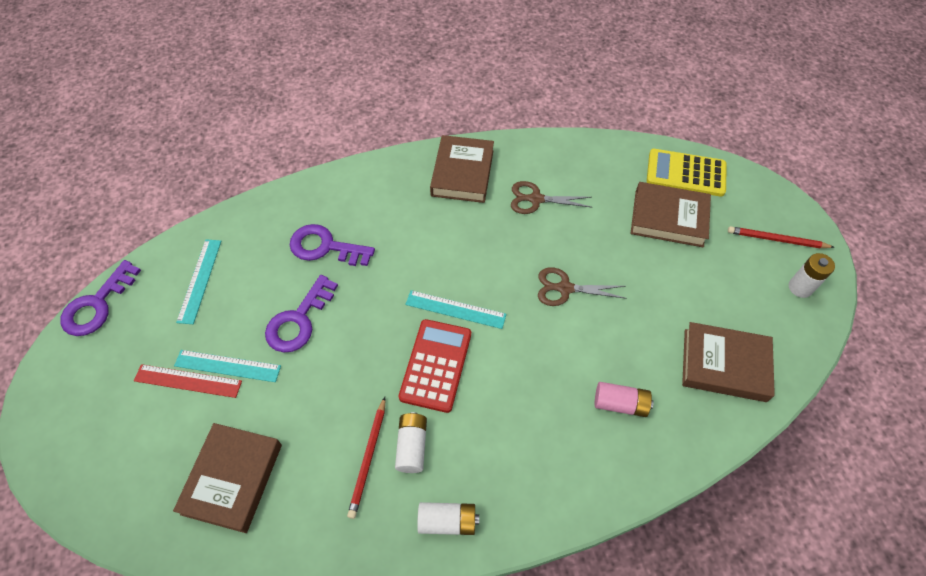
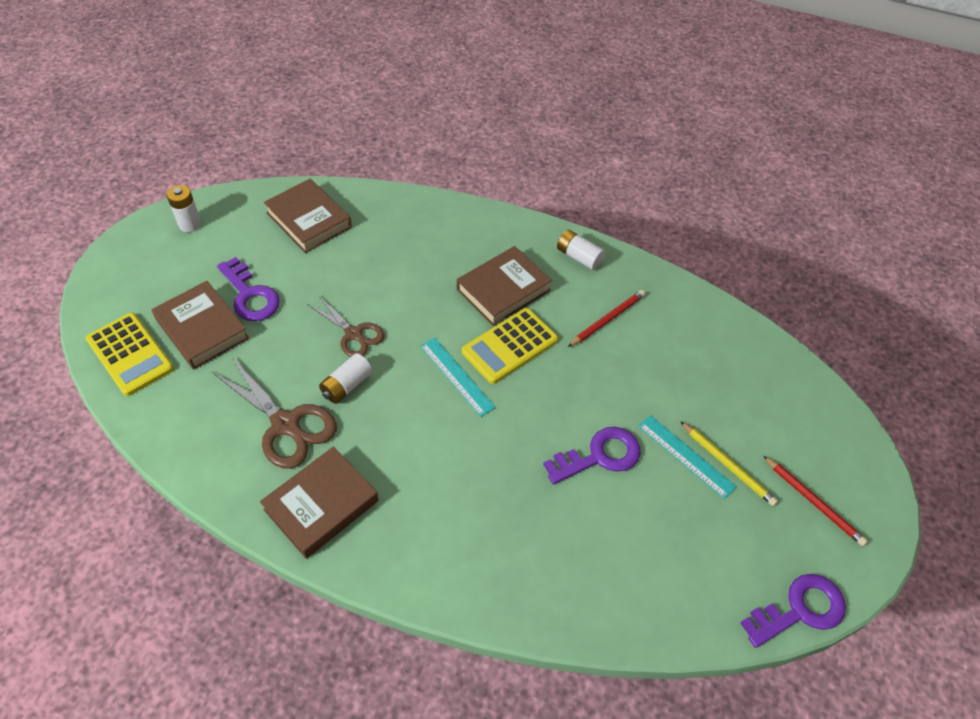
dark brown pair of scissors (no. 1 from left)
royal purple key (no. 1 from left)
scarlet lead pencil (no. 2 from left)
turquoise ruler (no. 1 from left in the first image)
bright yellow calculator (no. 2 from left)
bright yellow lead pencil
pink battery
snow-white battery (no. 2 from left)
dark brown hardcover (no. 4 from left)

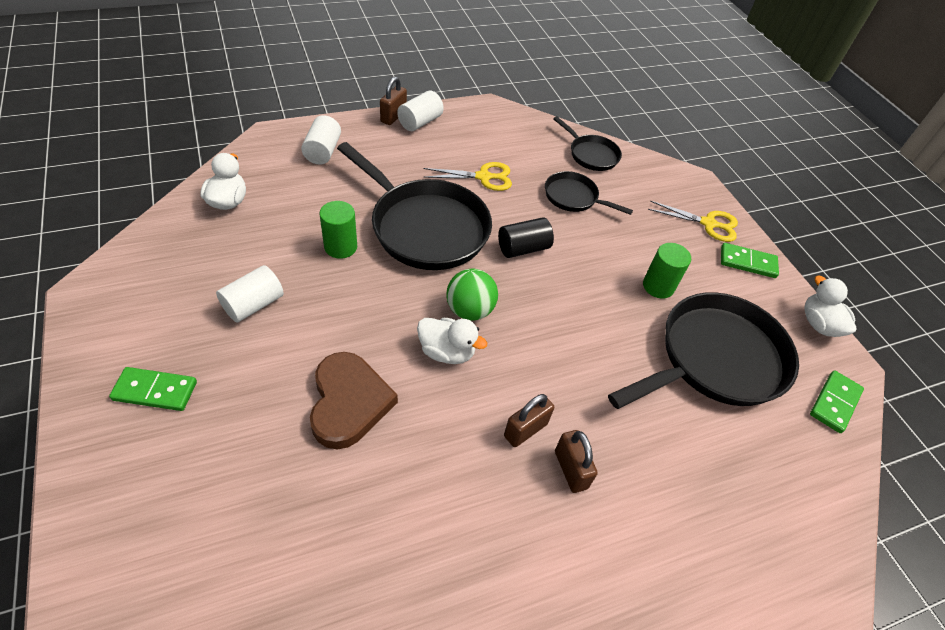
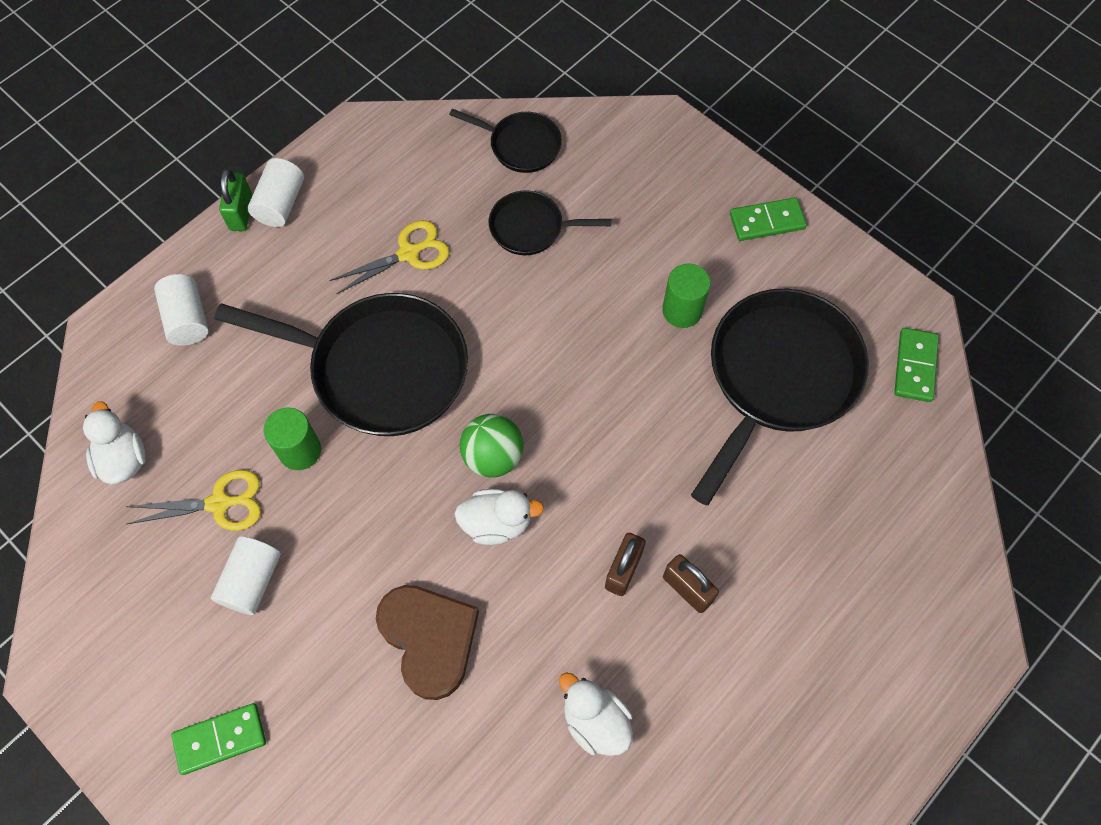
leaf-green lock
bright yellow pair of scissors (no. 1 from left)
ebony cylinder shape
snow-white duck (no. 3 from left)

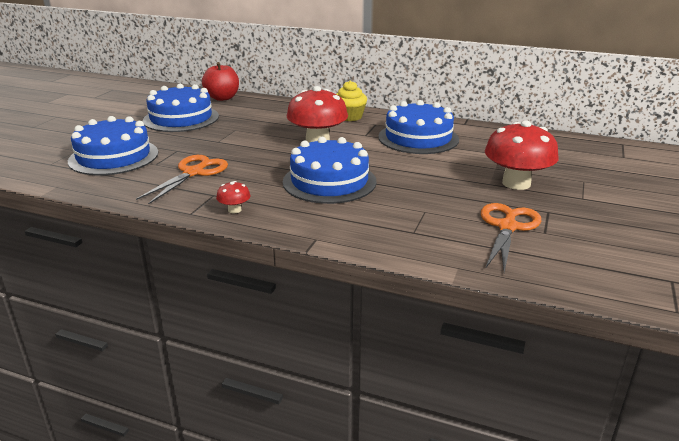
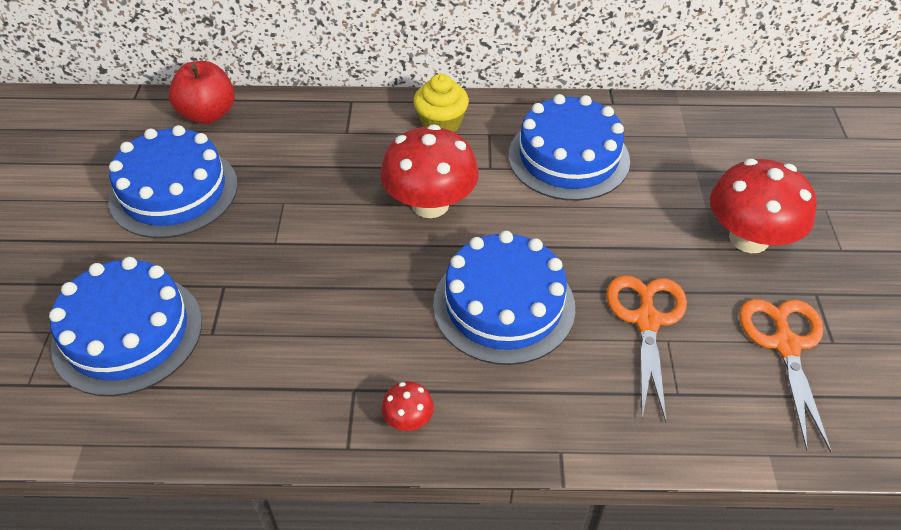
orange pair of scissors (no. 1 from left)

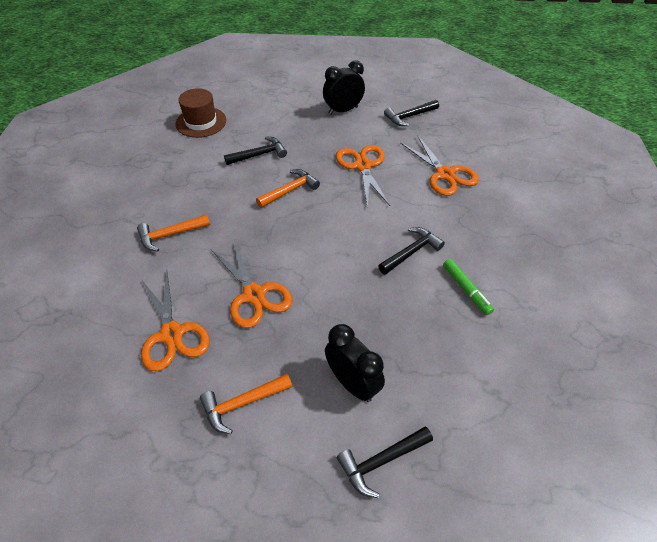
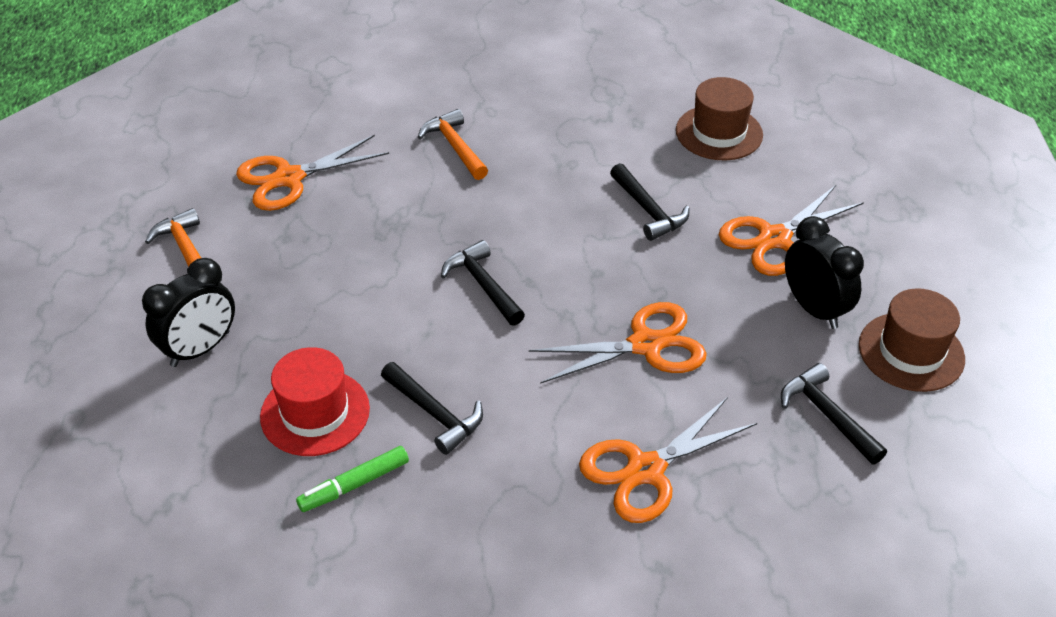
orange carpenter's hammer (no. 3 from left in the first image)
orange pair of scissors (no. 4 from left)
ebony carpenter's hammer (no. 2 from left)
dark brown hat (no. 2 from left)
scarlet hat

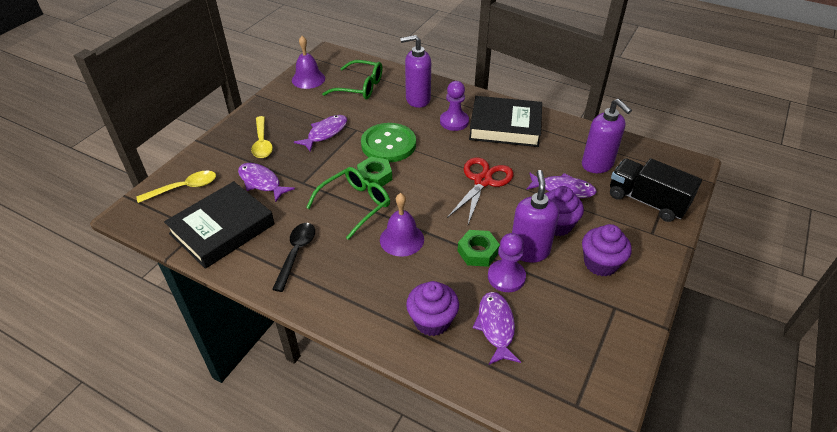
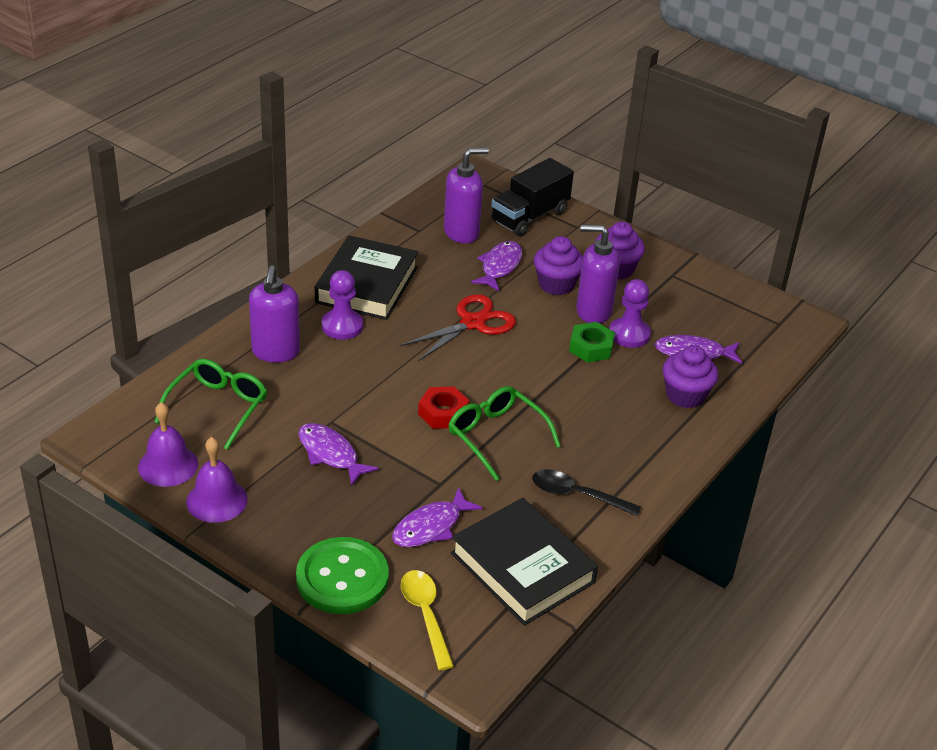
bright yellow spoon (no. 2 from left in the first image)
leaf-green shirt button
scarlet hex nut
scarlet pair of scissors
royal purple hand bell (no. 2 from left)

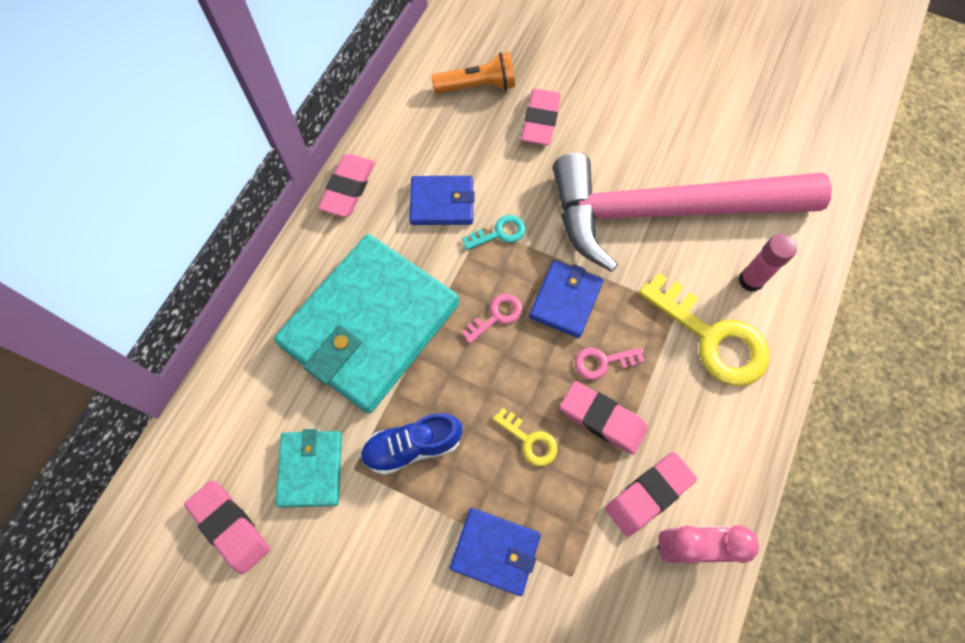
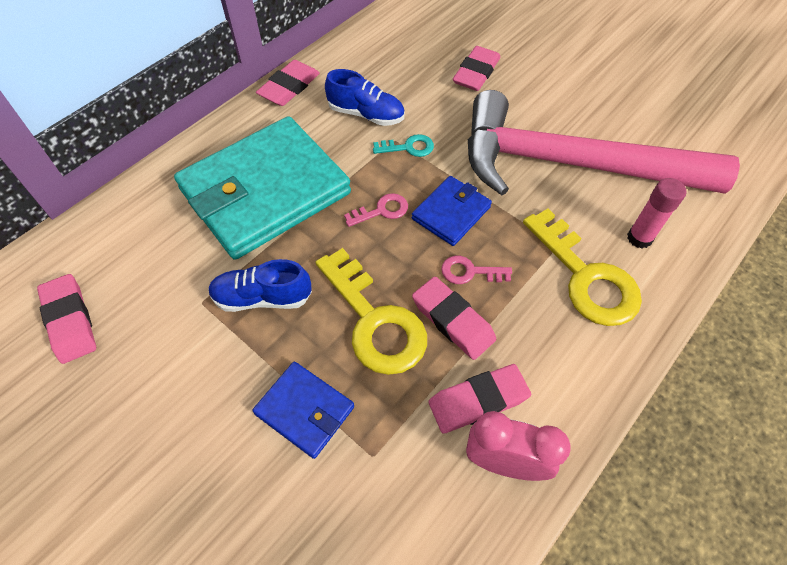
orange pocket torch
royal blue lace-up shoe (no. 2 from left)
bright yellow key (no. 1 from left)
turquoise billfold (no. 1 from left in the first image)

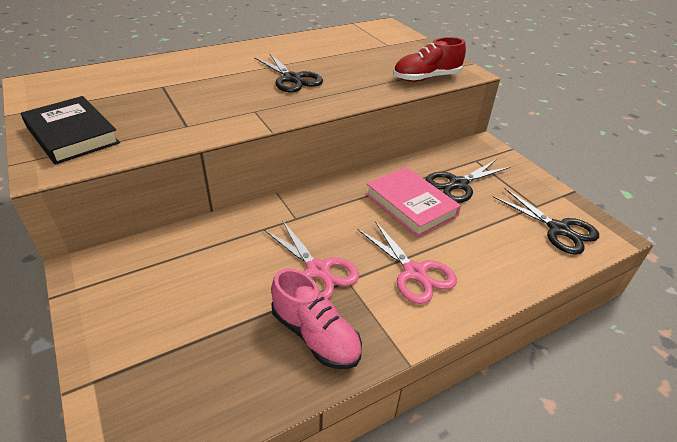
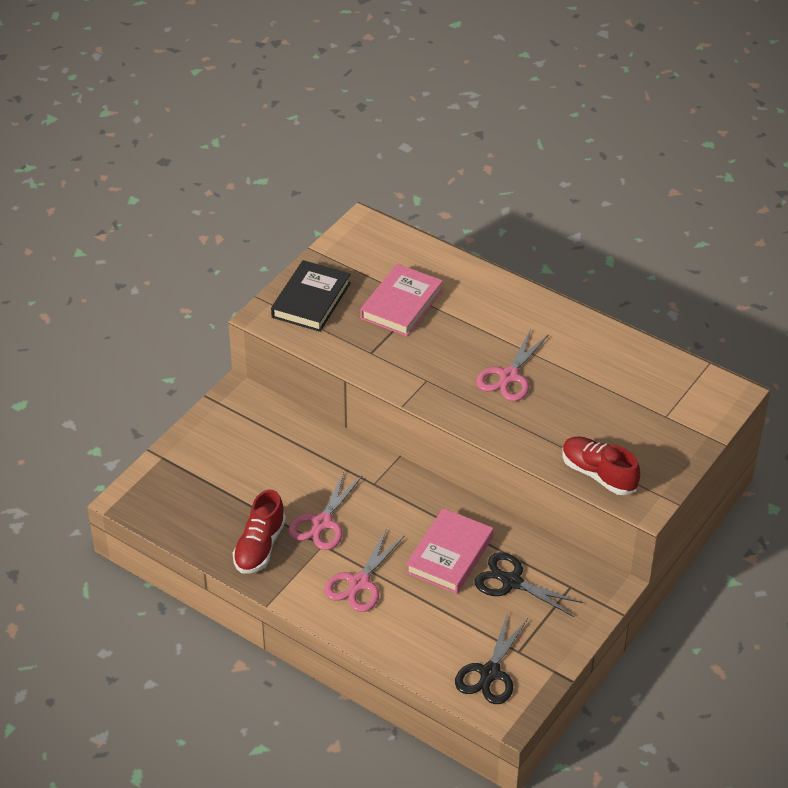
pink pair of scissors (no. 3 from left)
scarlet lace-up shoe (no. 1 from left)
pink hardcover (no. 1 from left)

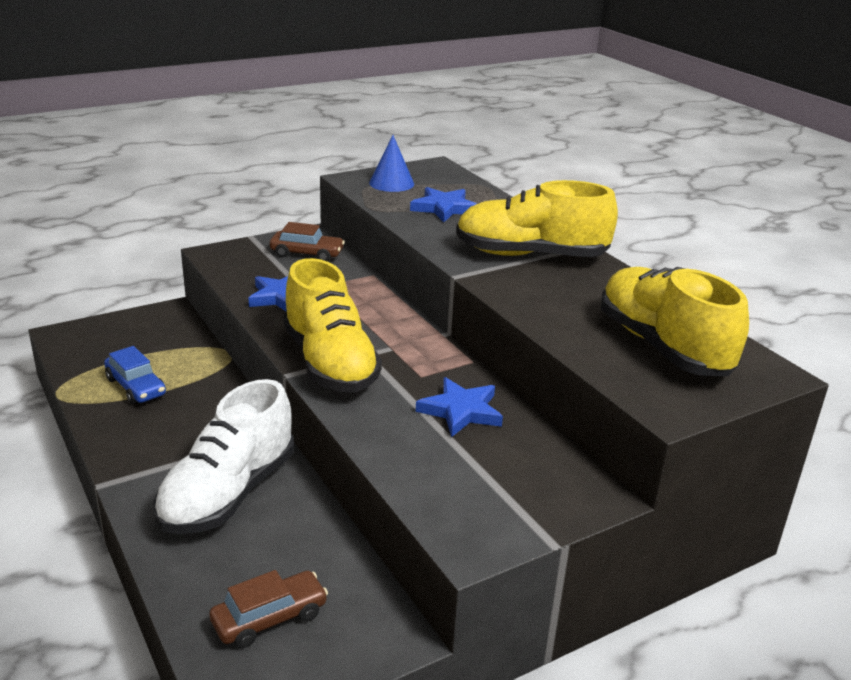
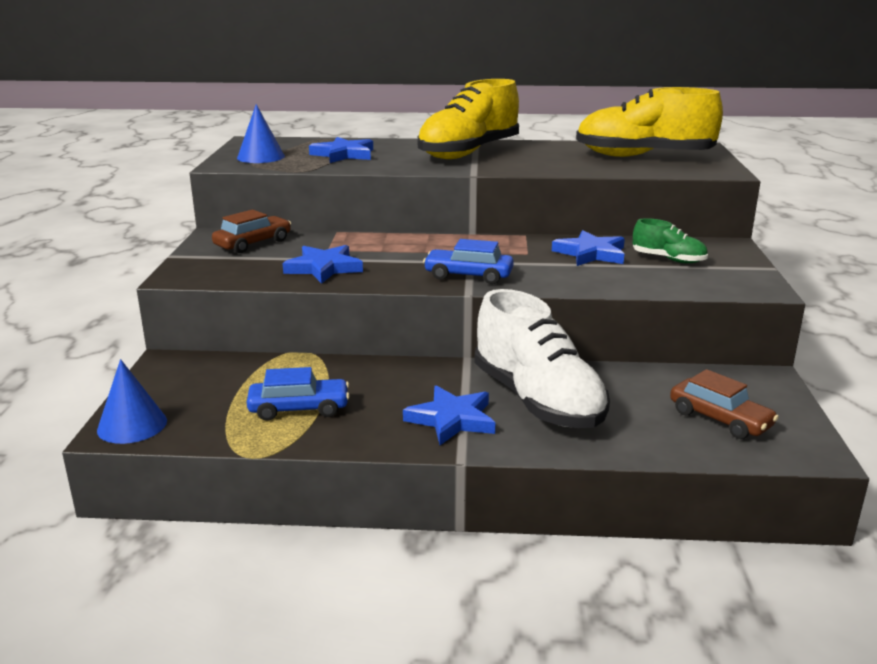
royal blue car (no. 2 from left)
dark brown car (no. 2 from left)
leaf-green lace-up shoe
royal blue cone (no. 1 from left)
royal blue star shape (no. 3 from left)

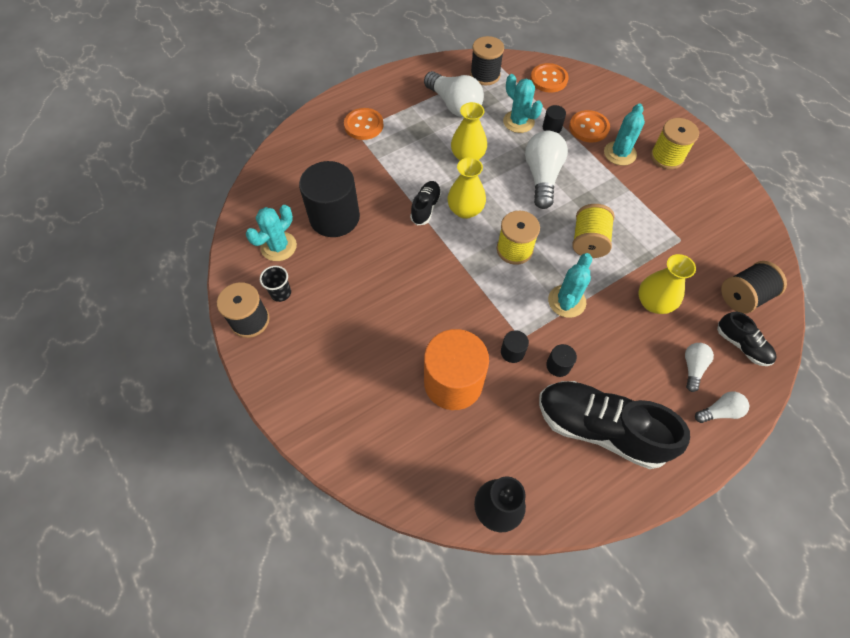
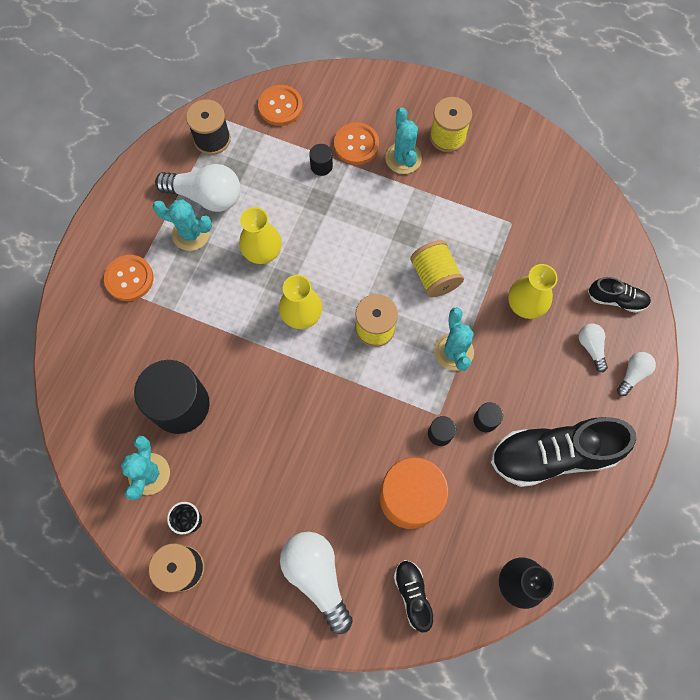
turquoise cactus (no. 2 from left)
snow-white lightbulb (no. 2 from left)
ebony lace-up shoe (no. 1 from left)
ebony bobbin (no. 3 from left in the first image)

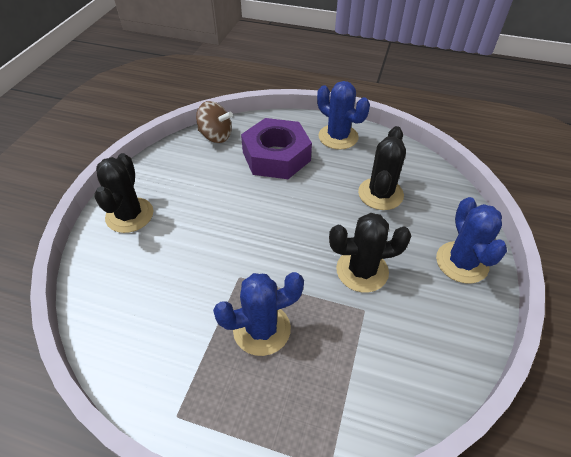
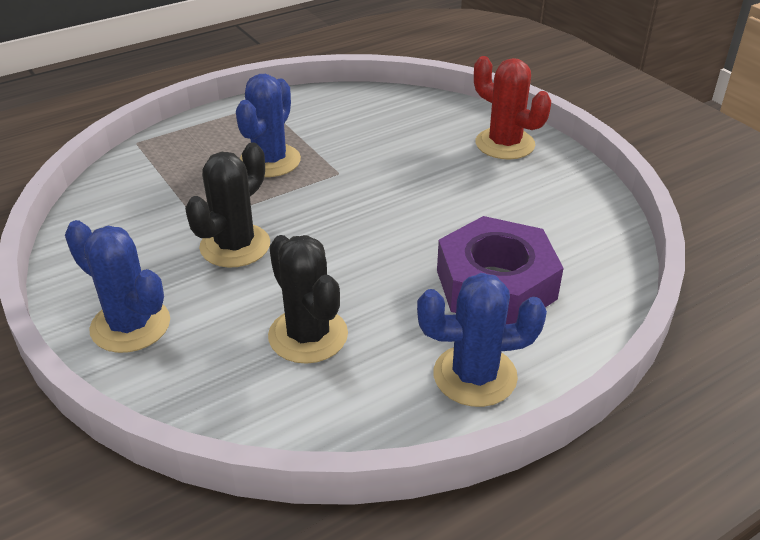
dark brown spinning top
scarlet cactus

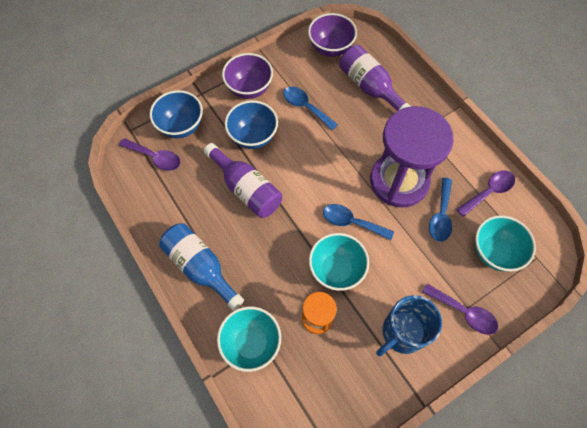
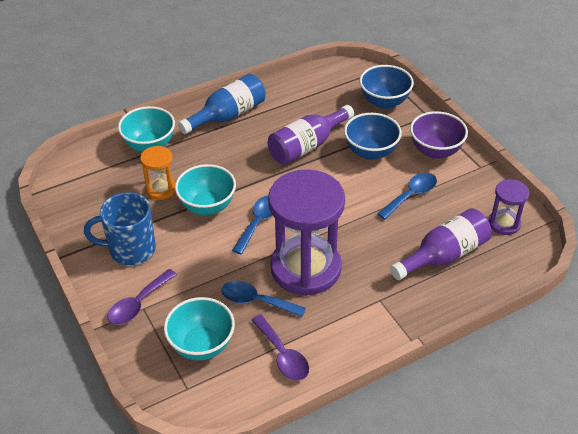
royal purple sand timer (no. 2 from left)
royal purple spoon (no. 1 from left in the first image)
royal blue tea mug

